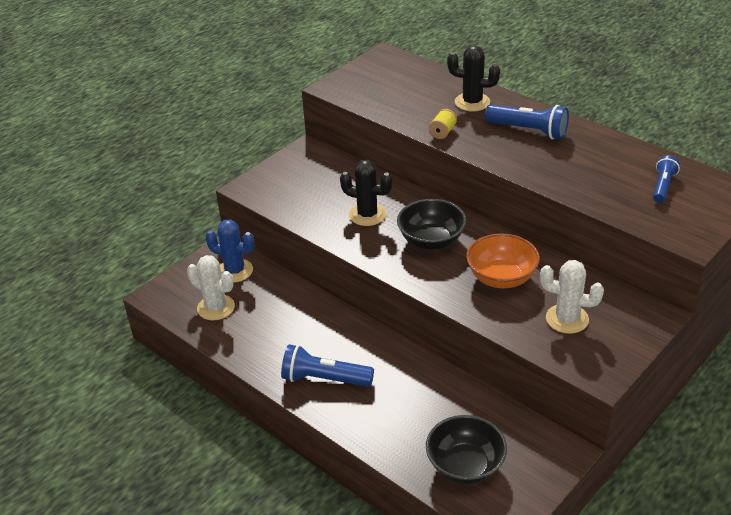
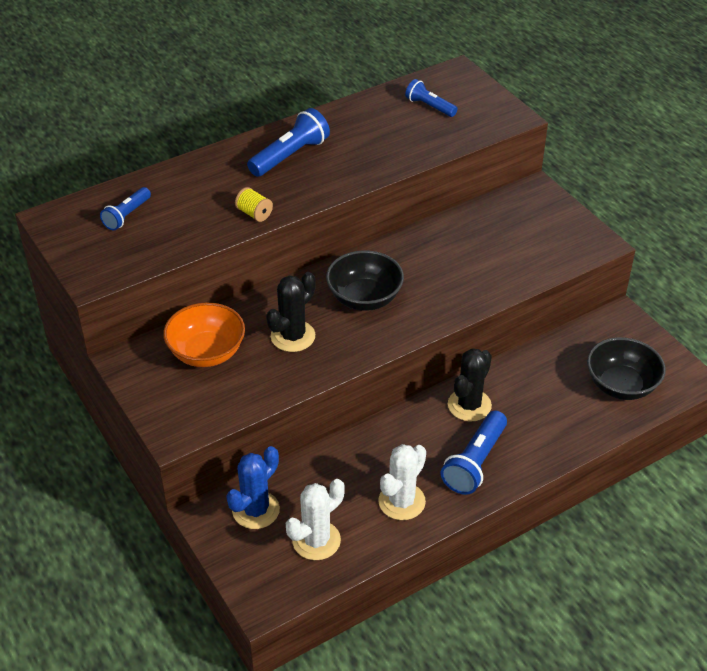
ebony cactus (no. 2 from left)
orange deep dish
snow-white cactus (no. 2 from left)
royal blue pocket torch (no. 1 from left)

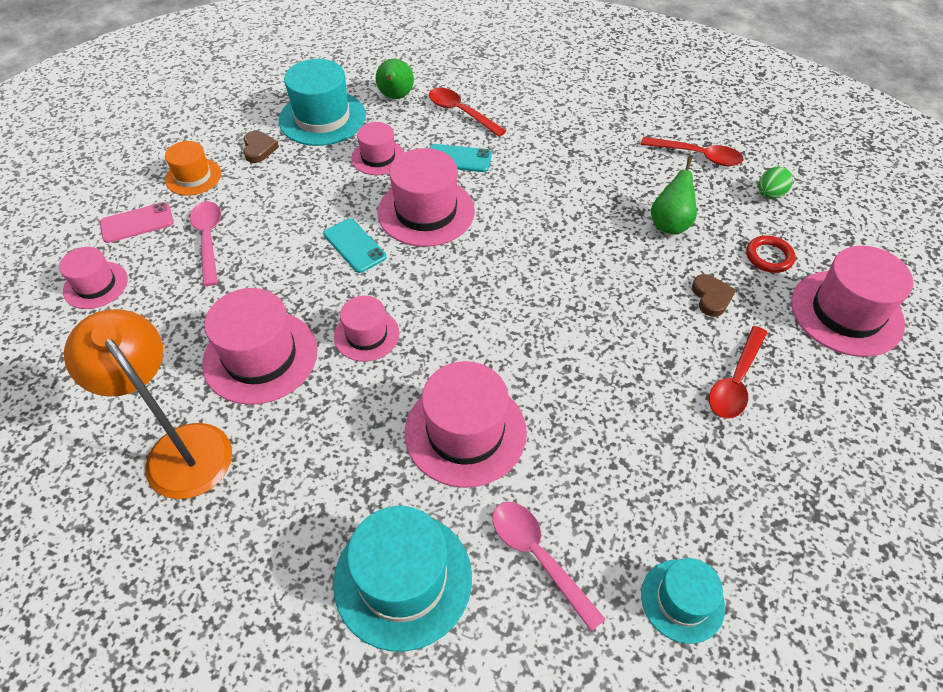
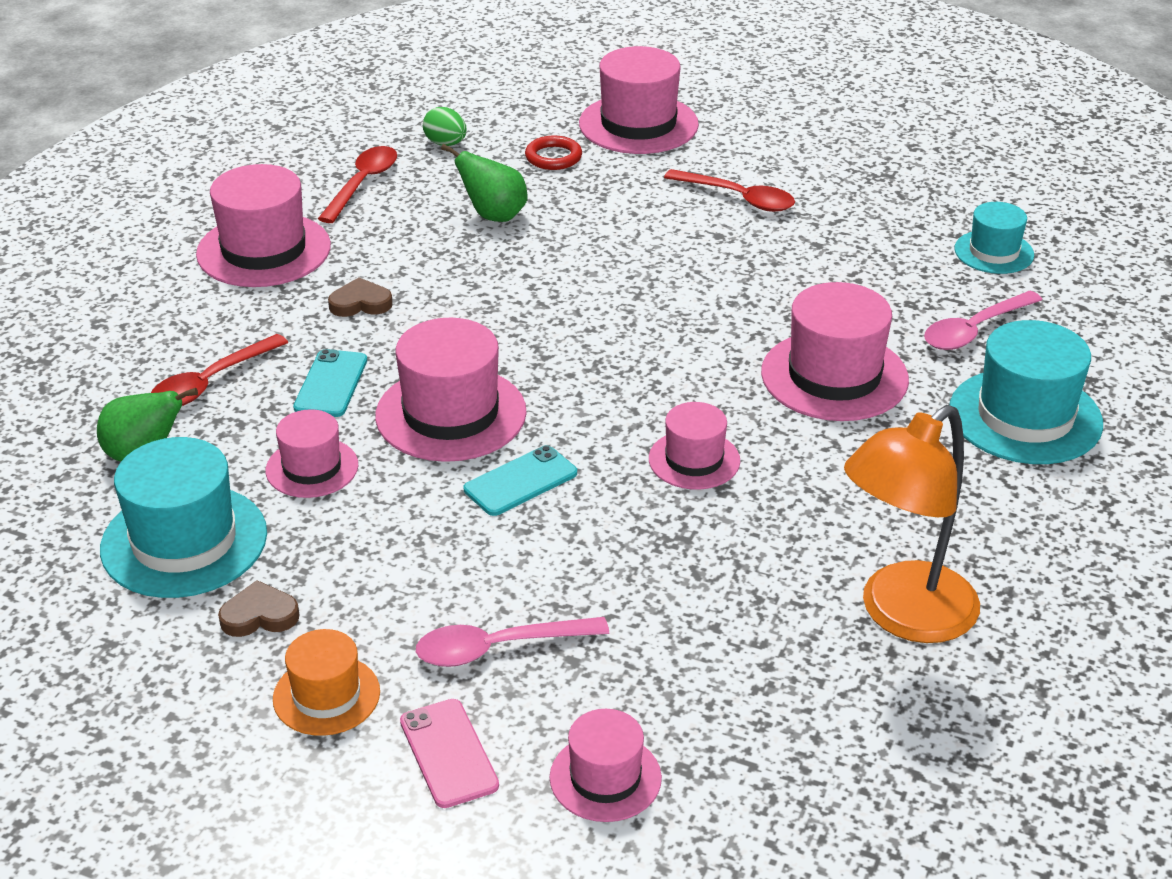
dark brown heart shape (no. 2 from left)
pink hat (no. 1 from left)

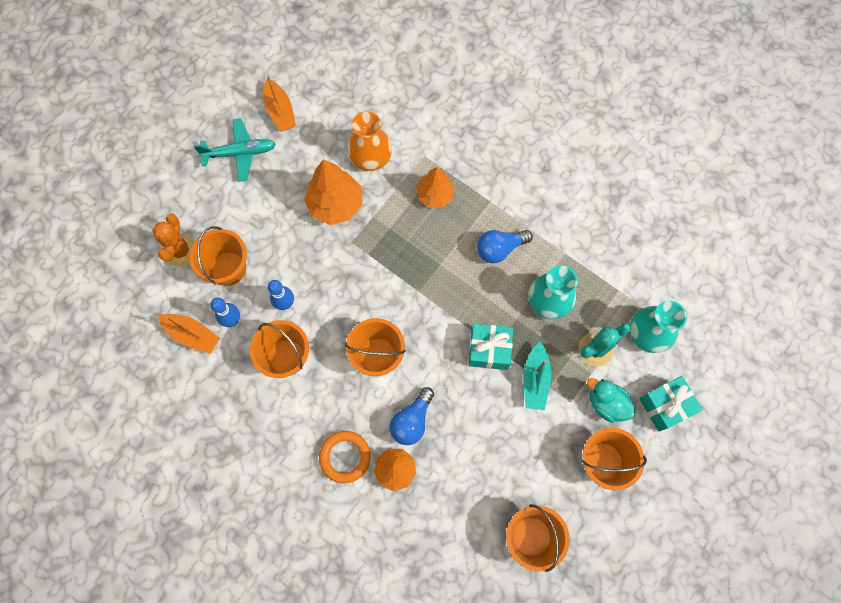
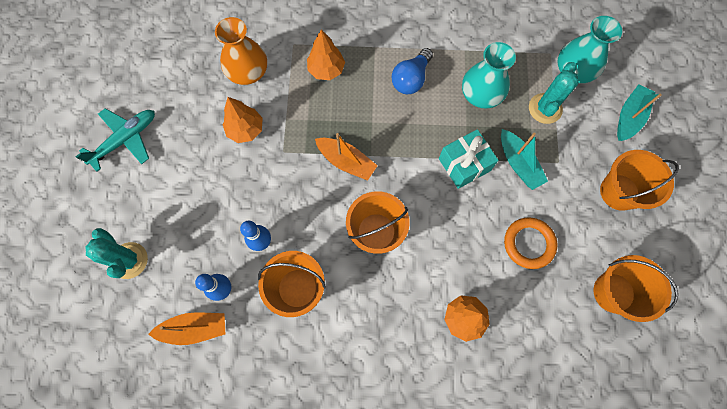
orange toy boat (no. 2 from left)
orange fir tree (no. 1 from left)
turquoise cactus (no. 1 from left)
orange bucket (no. 1 from left in the first image)
turquoise toy boat (no. 2 from left)
turquoise duck
royal blue lightbulb (no. 1 from left in the first image)
orange ring

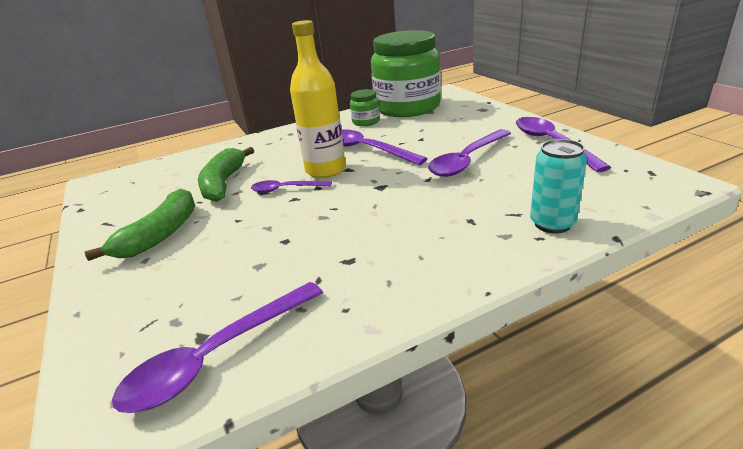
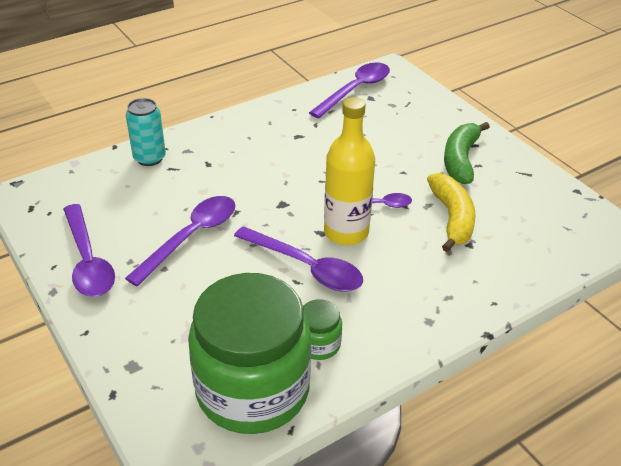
bright yellow banana fruit

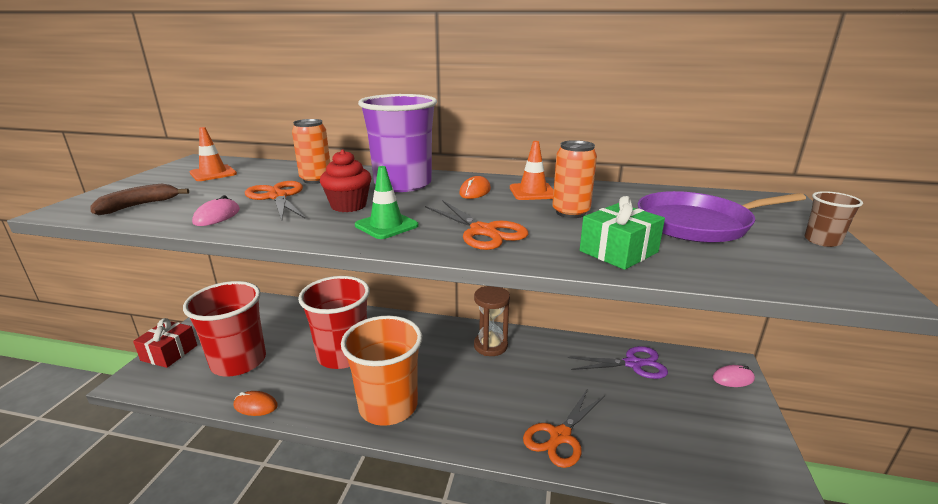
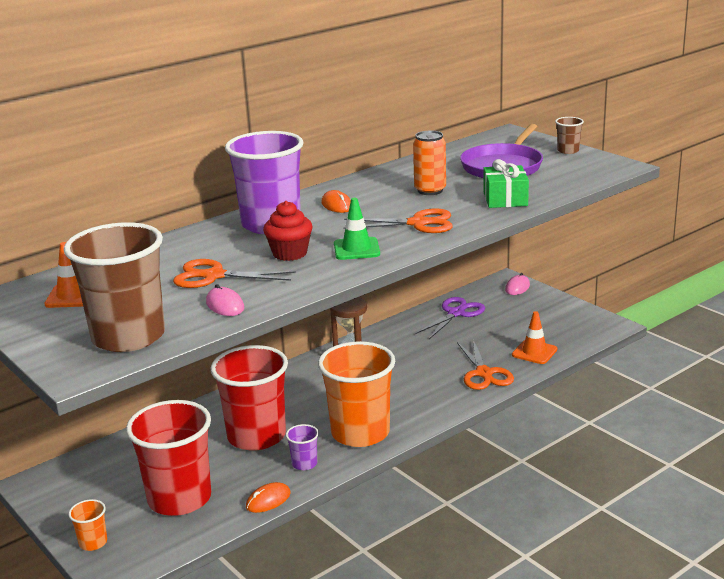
orange soda can (no. 1 from left in the first image)
orange traffic cone (no. 2 from left)
dark brown cup (no. 1 from left)
orange cup (no. 1 from left)
royal purple cup (no. 2 from left)

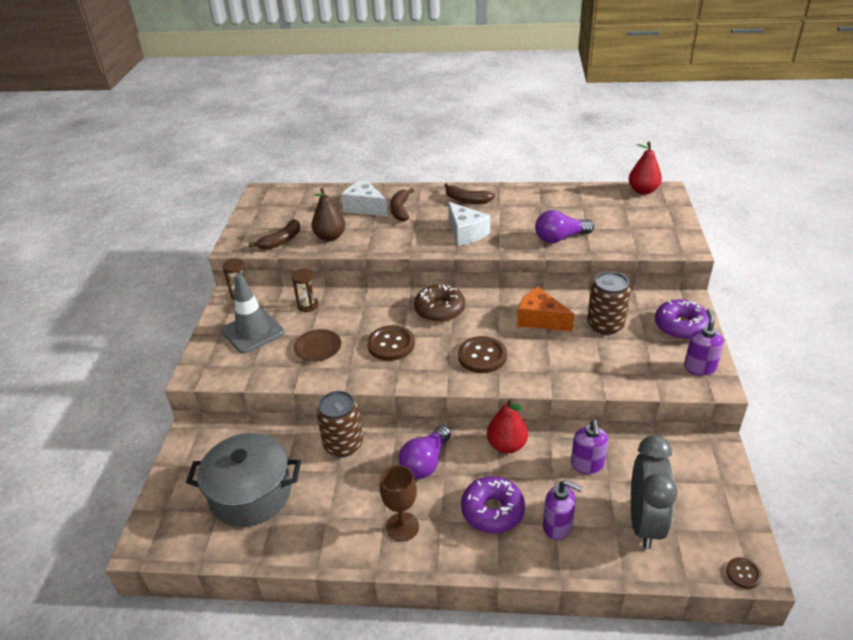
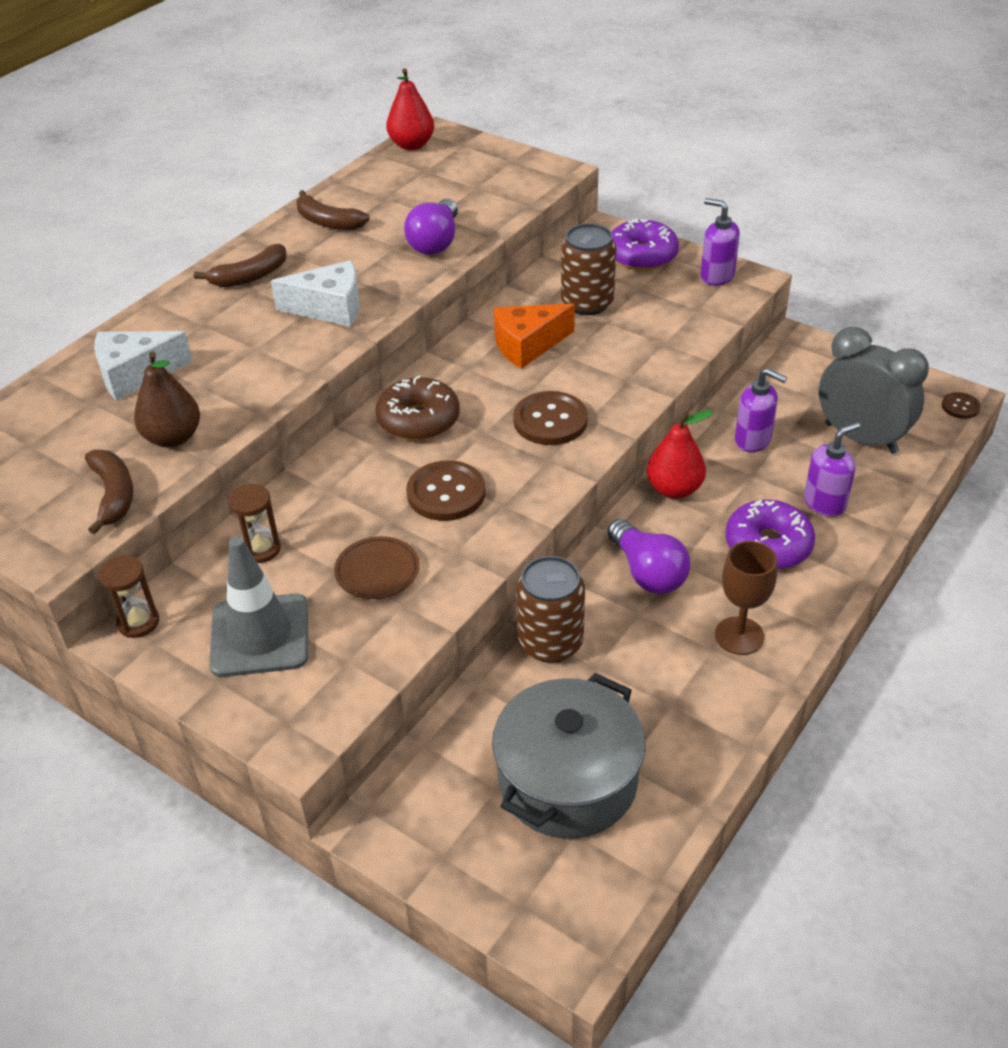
dark brown banana fruit (no. 3 from left)

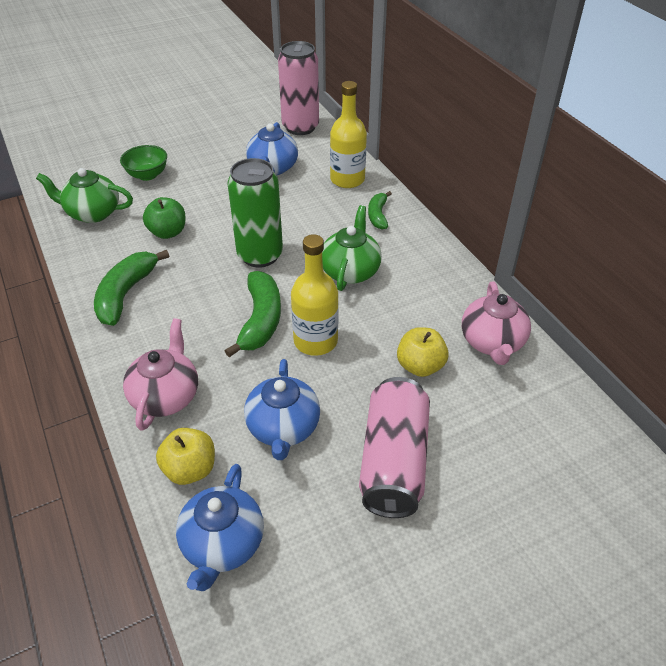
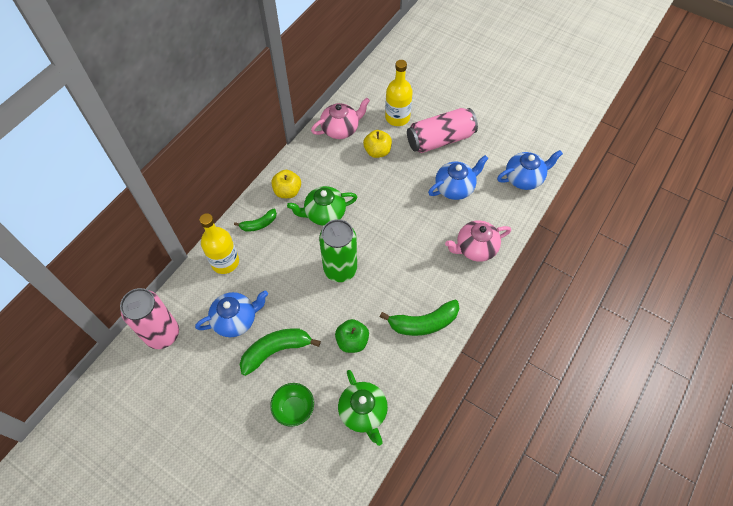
bright yellow flask (no. 2 from left)
leaf-green banana fruit (no. 2 from left)
bright yellow apple fruit (no. 1 from left)

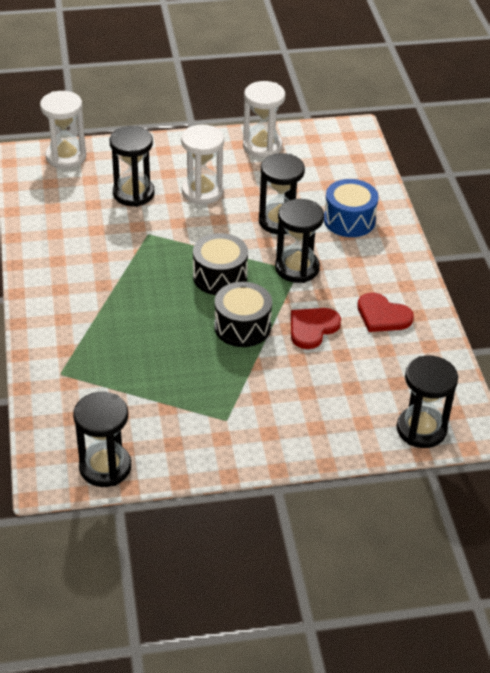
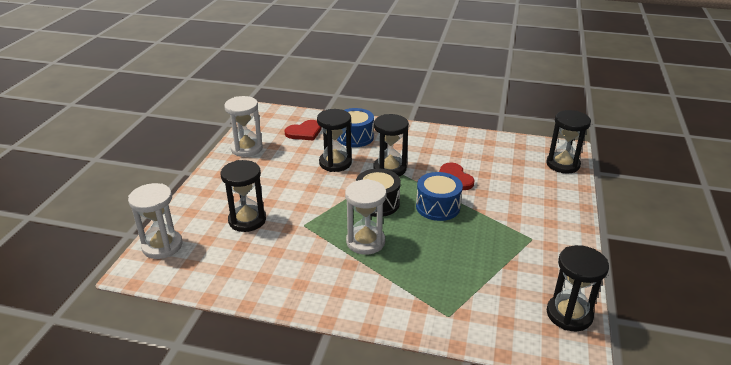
snow-white sand timer (no. 3 from left)
royal blue toy drum (no. 2 from left)
scarlet heart shape (no. 1 from left)

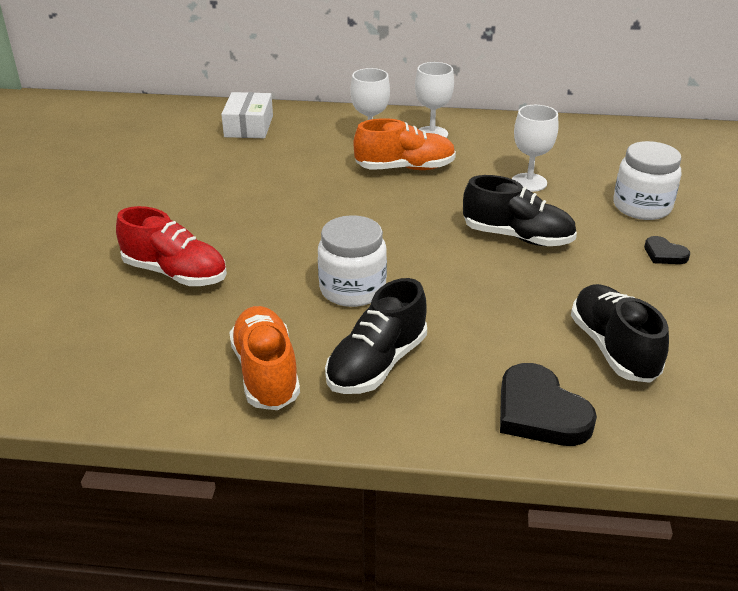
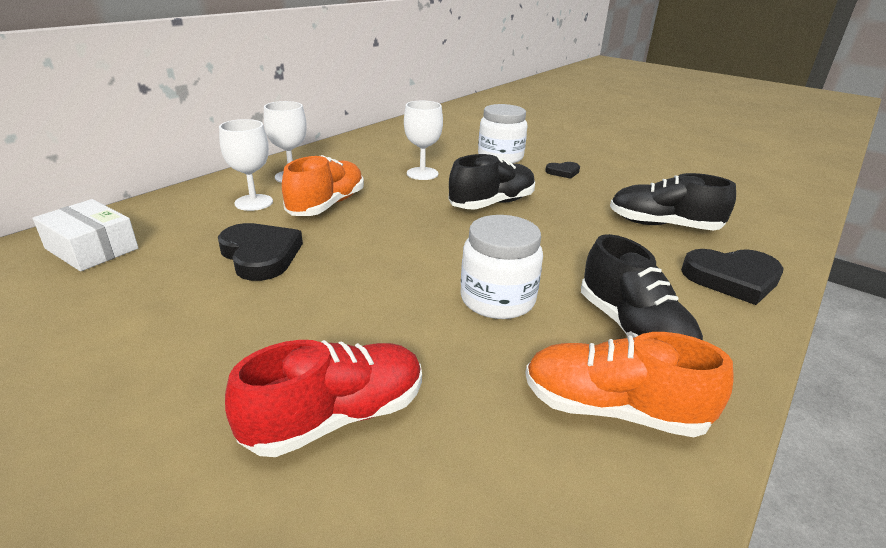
ebony heart shape (no. 1 from left)

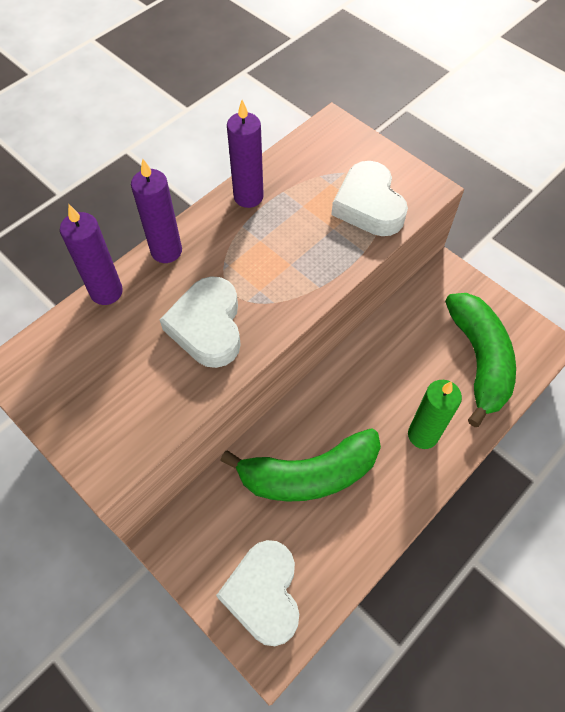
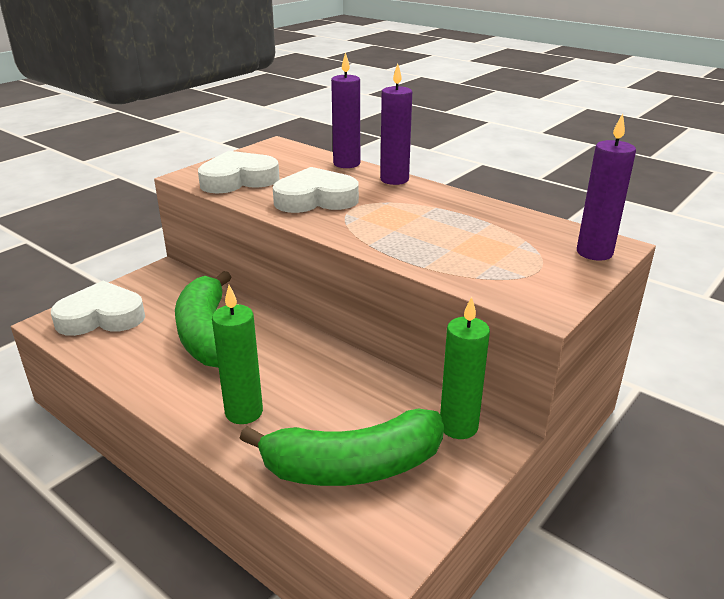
royal purple wax candle (no. 3 from left)
snow-white heart shape (no. 2 from left)
leaf-green wax candle (no. 2 from left)

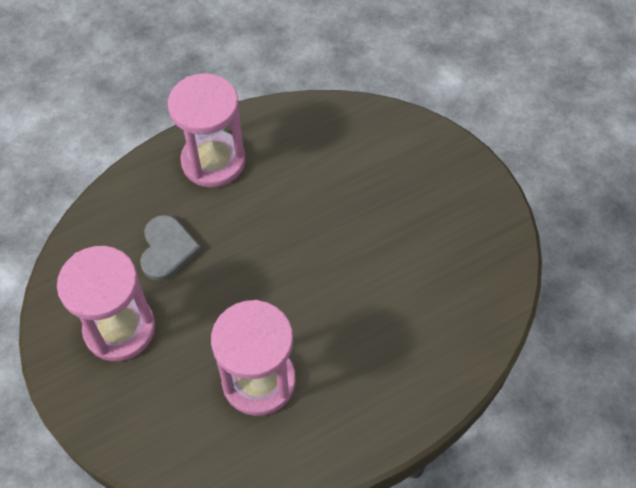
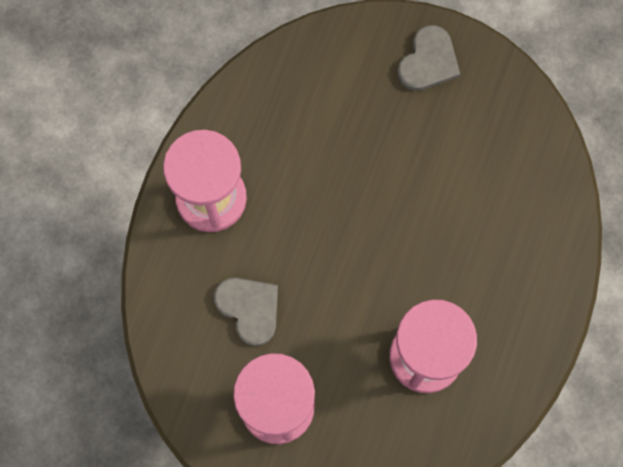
ash-grey heart shape (no. 2 from left)

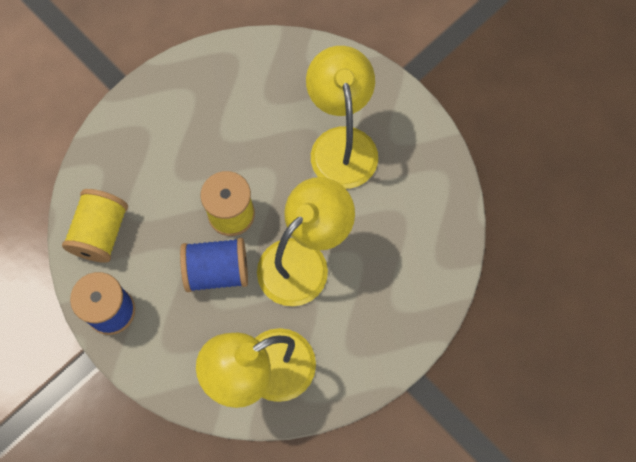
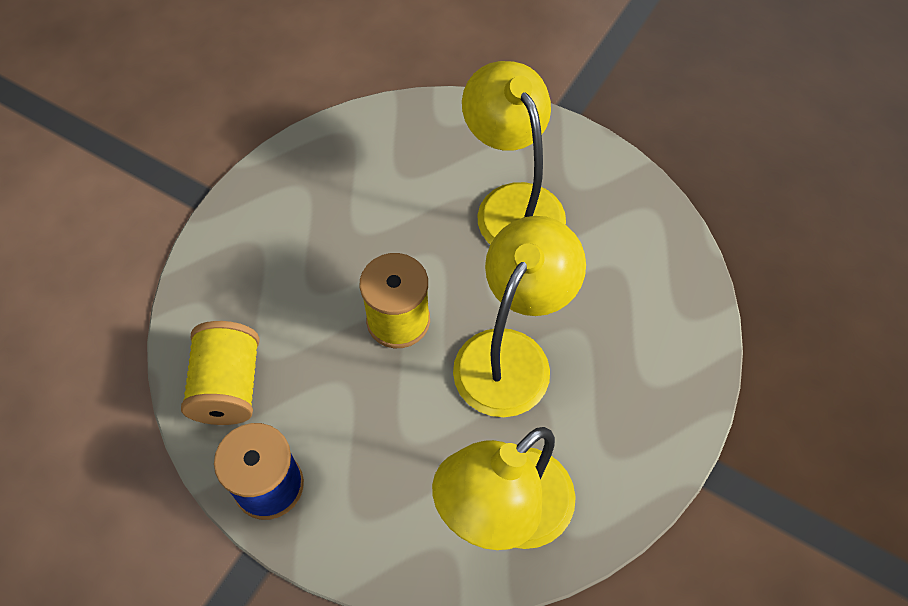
royal blue bobbin (no. 2 from left in the first image)

